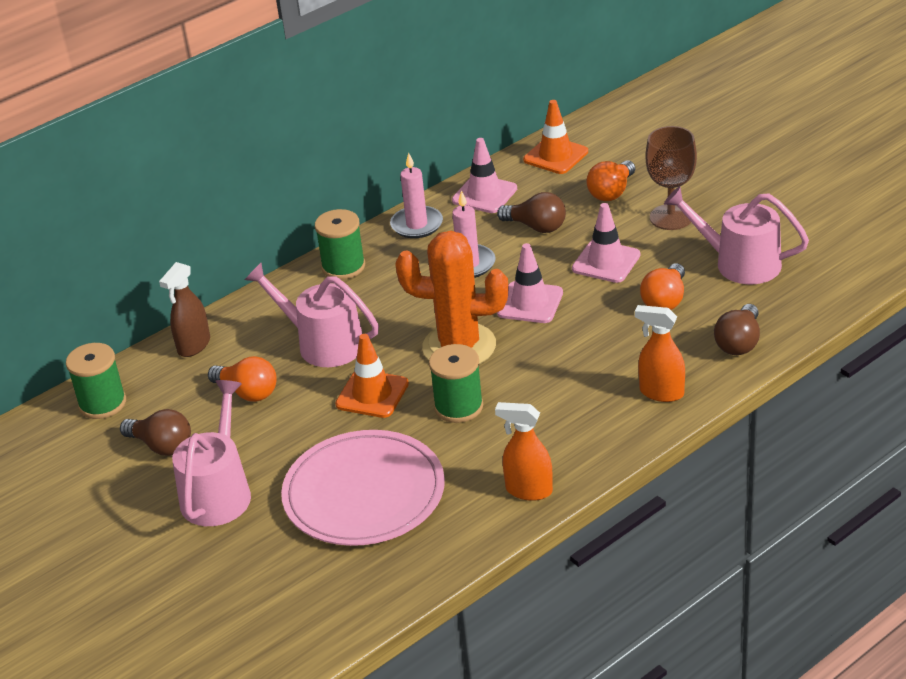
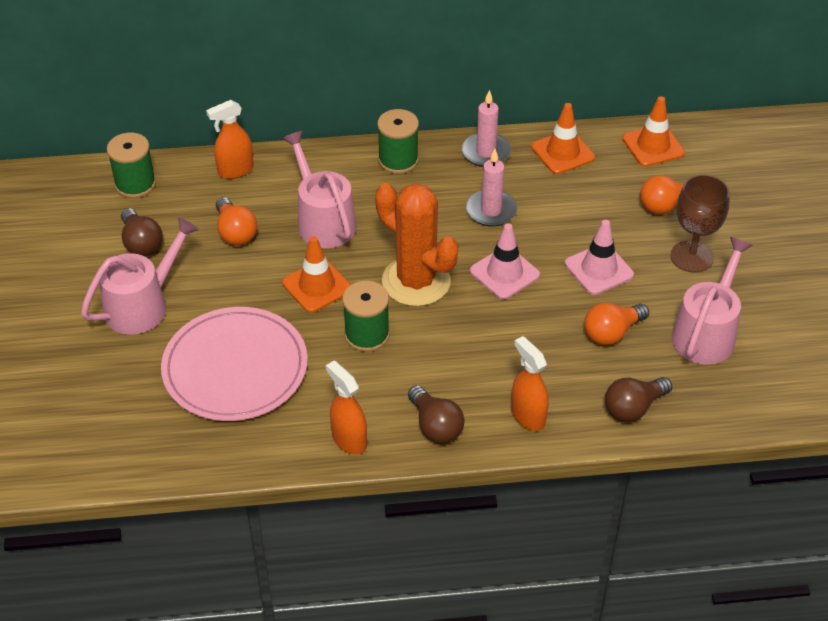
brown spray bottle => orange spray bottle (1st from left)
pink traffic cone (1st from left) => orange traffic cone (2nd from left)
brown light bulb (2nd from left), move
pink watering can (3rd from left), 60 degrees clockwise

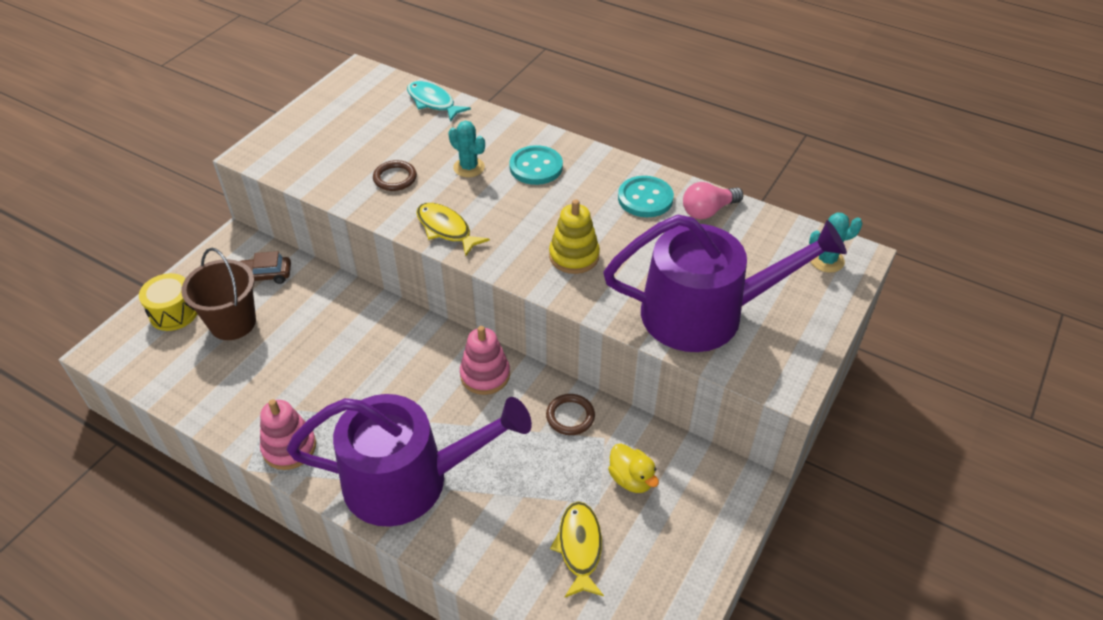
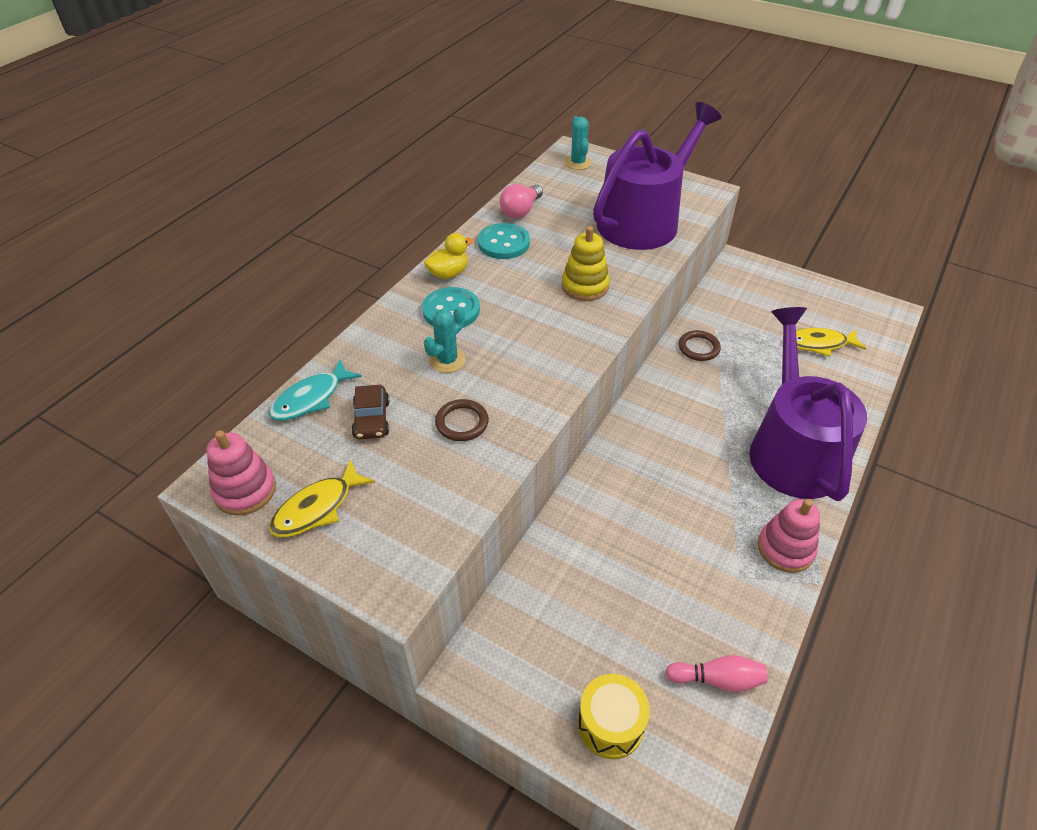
brown bucket => nothing
brown car, move
yellow fish (1st from left), move
pink stacking toy (2nd from left in the first image) => pink stacking toy (1st from left), move
purple watering can (2nd from left in the first image) => purple watering can (1st from left), 45 degrees clockwise
yellow duck, move
pink light bulb, 60 degrees clockwise
nothing => pink bowling pin

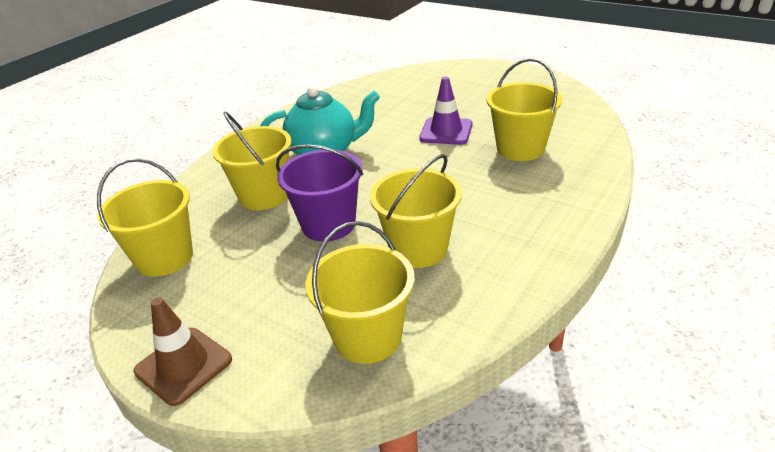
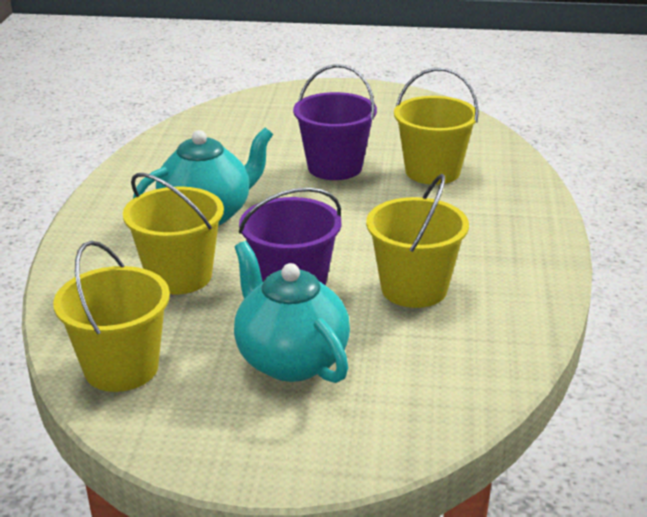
brown traffic cone => nothing
yellow bucket (3rd from left) => nothing
purple traffic cone => purple bucket (2nd from left)
nothing => turquoise teapot (2nd from left)

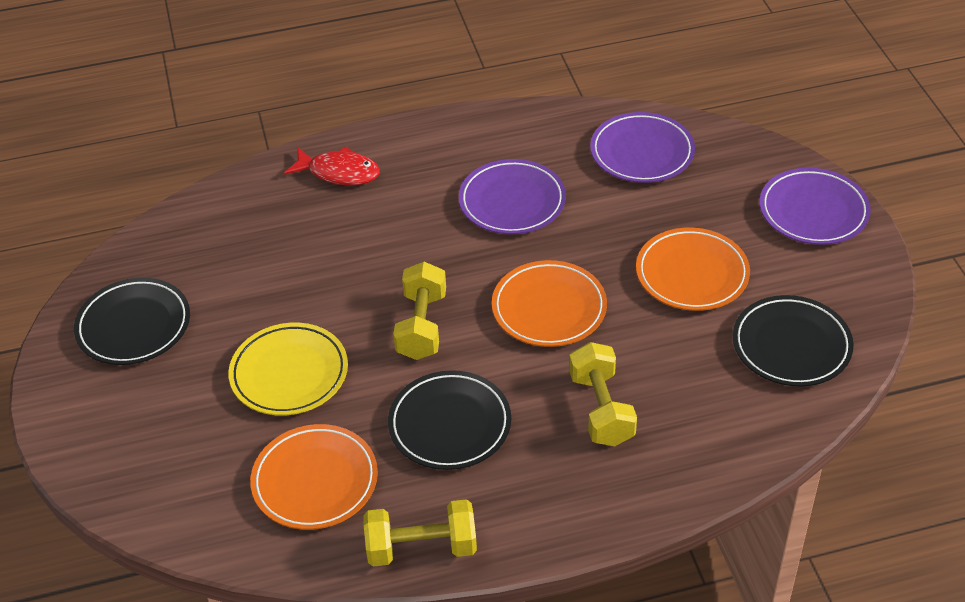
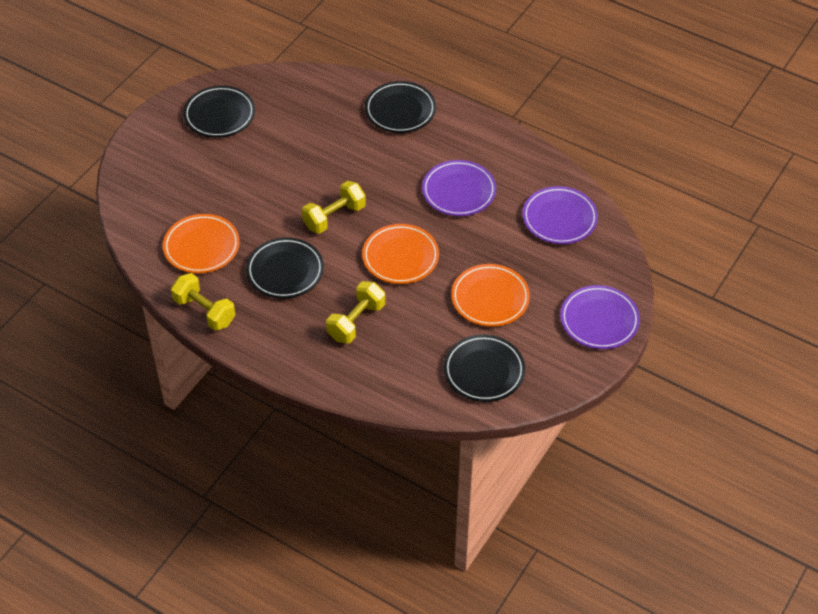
yellow plate => nothing
red fish => black plate (3rd from left)

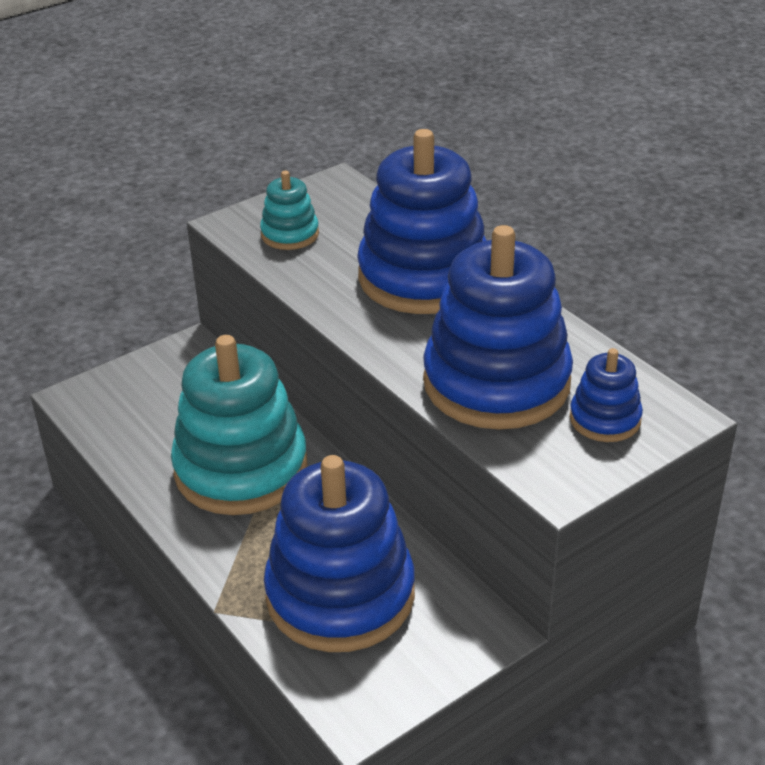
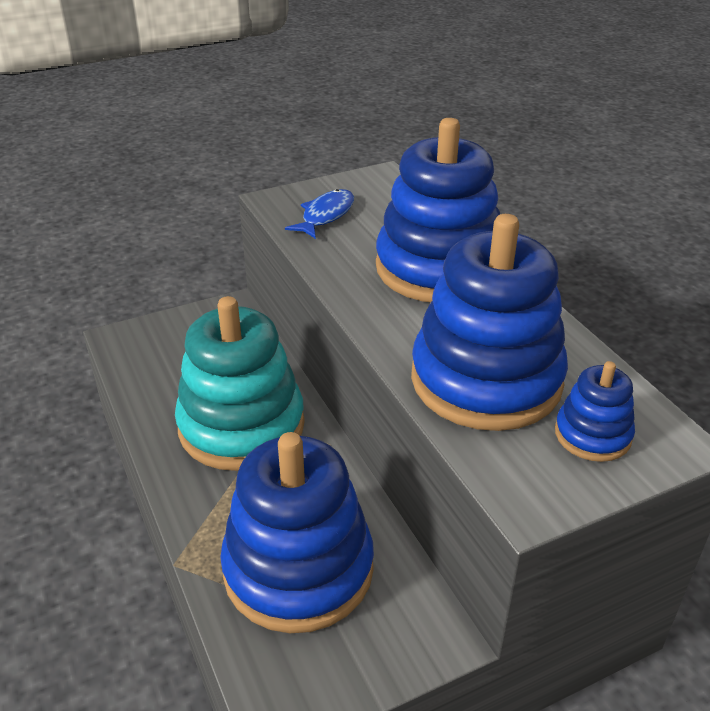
turquoise stacking toy (2nd from left) => blue fish

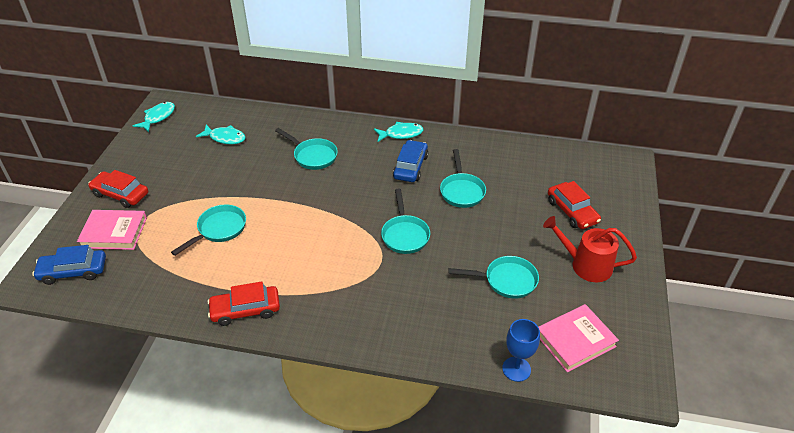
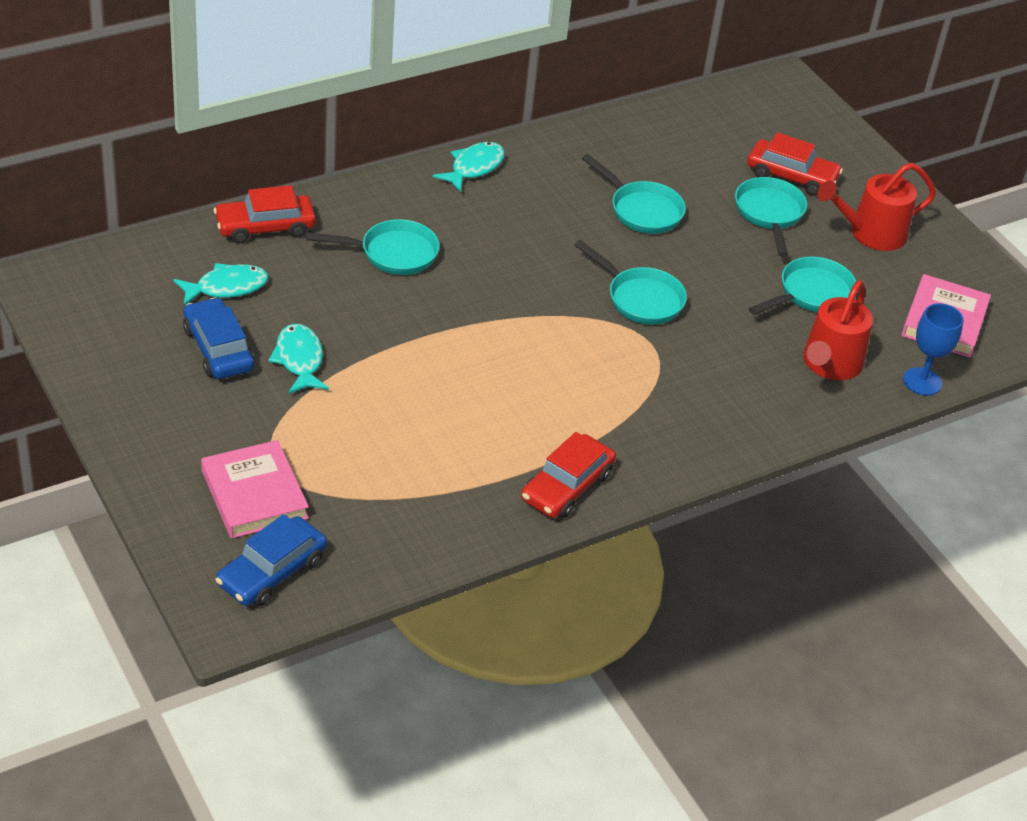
pink book (1st from left), 75 degrees counterclockwise
red car (1st from left), move
turquoise fish (1st from left in the first image) => turquoise fish (2nd from left), move
turquoise pan (1st from left in the first image) => turquoise pan (4th from left), move
blue car (2nd from left in the first image) => blue car (1st from left), move
nothing => red watering can (1st from left)

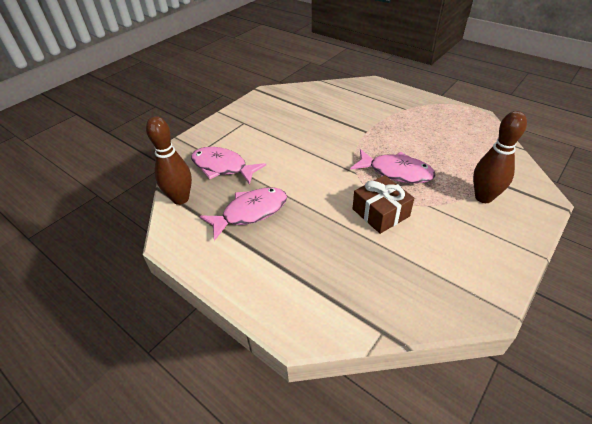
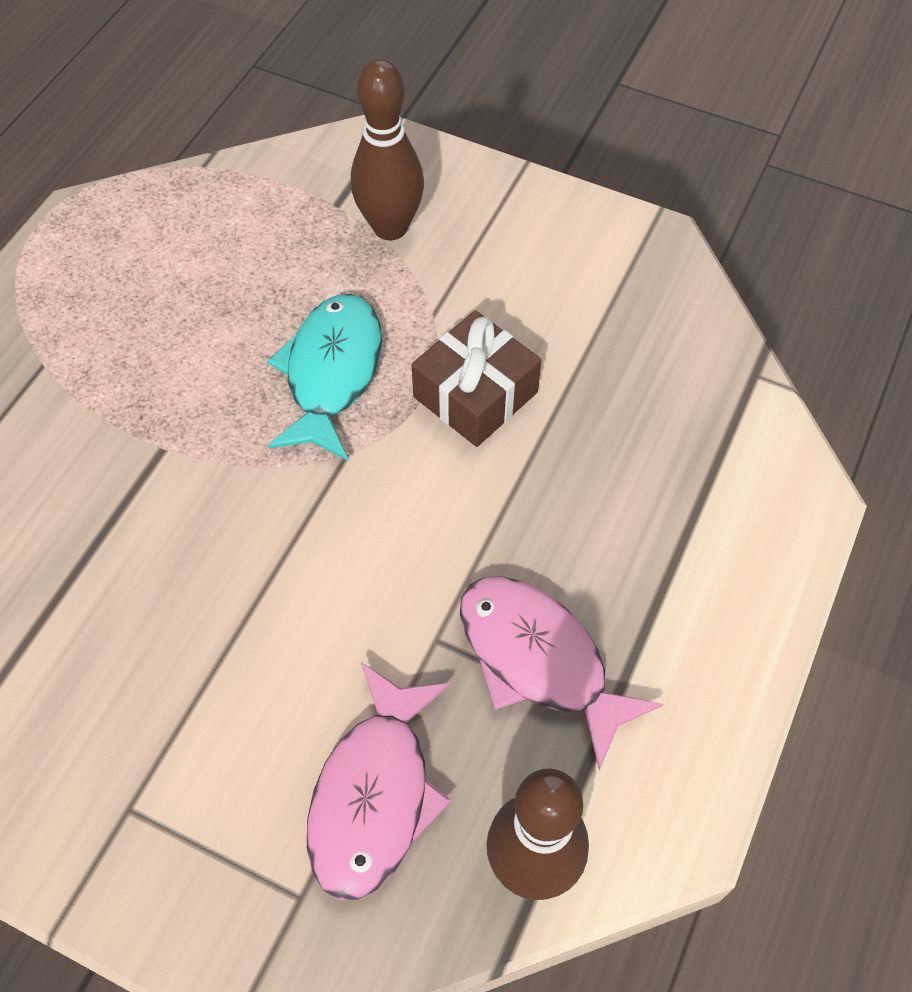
pink fish (3rd from left) => turquoise fish

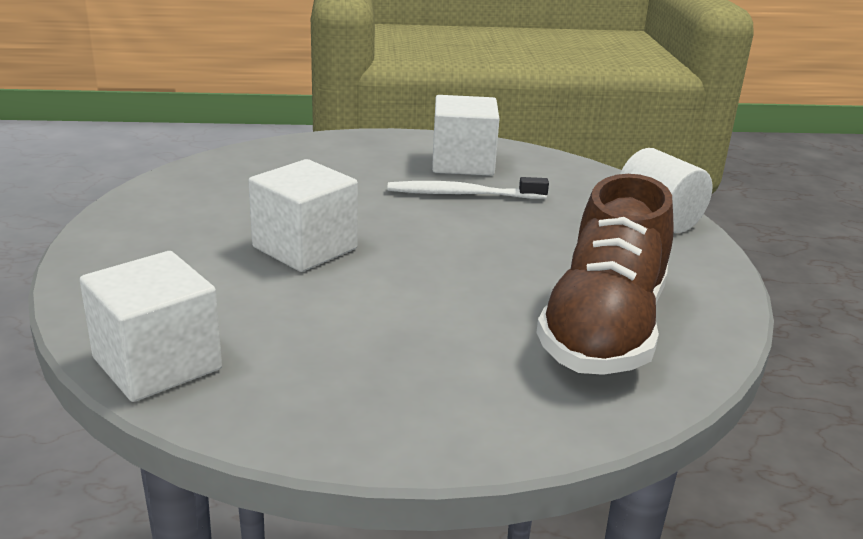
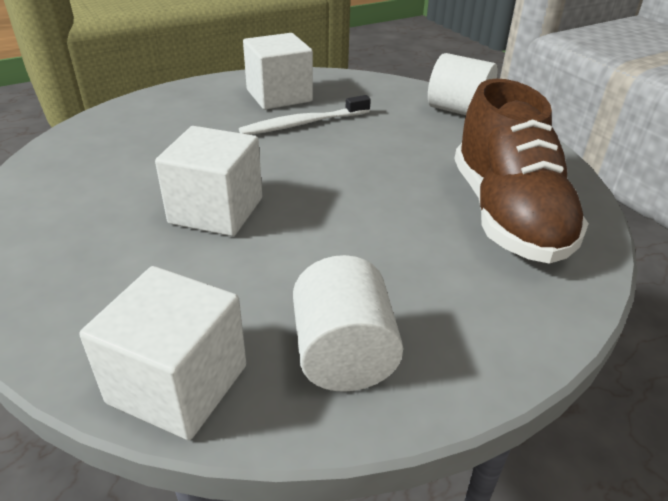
nothing => white cylinder (1st from left)

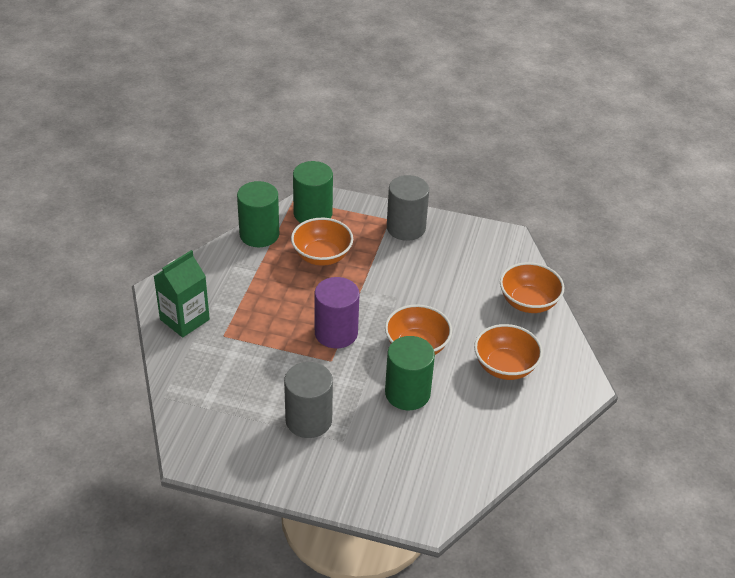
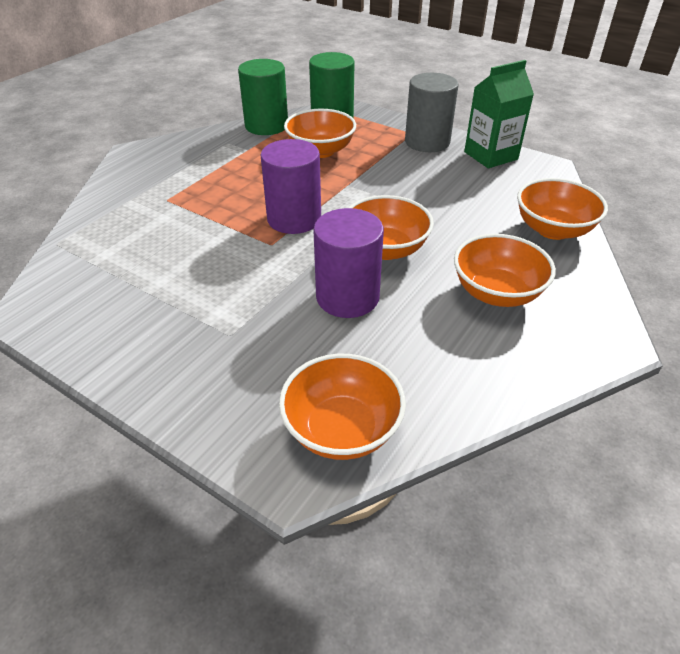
green carton, move
grey cylinder (1st from left) => nothing
green cylinder (3rd from left) => purple cylinder (2nd from left)
nothing => orange bowl (2nd from left)

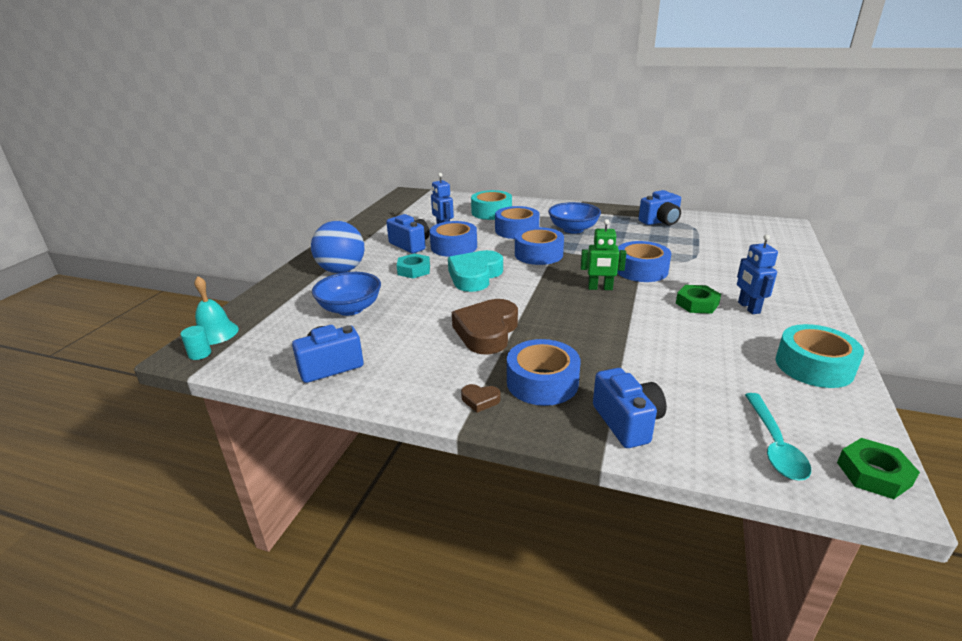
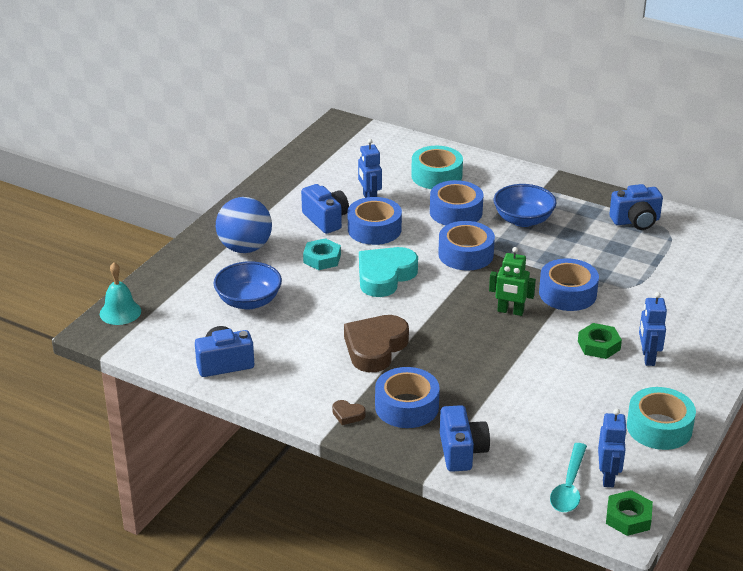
turquoise cylinder => nothing
nothing => blue robot (2nd from left)

